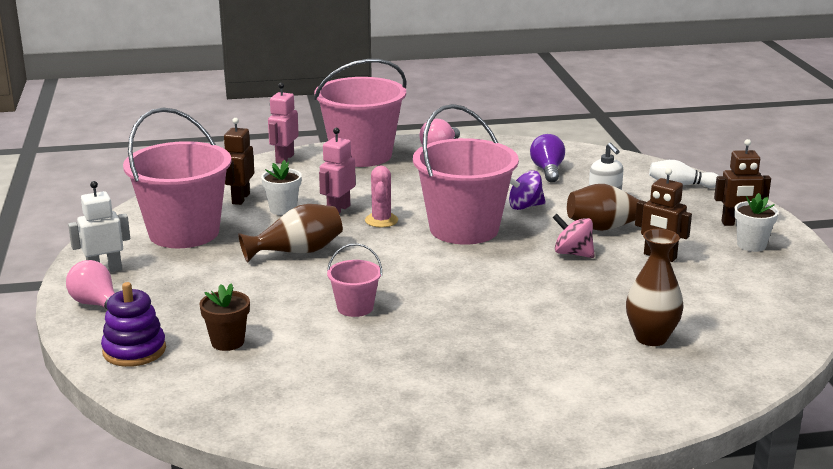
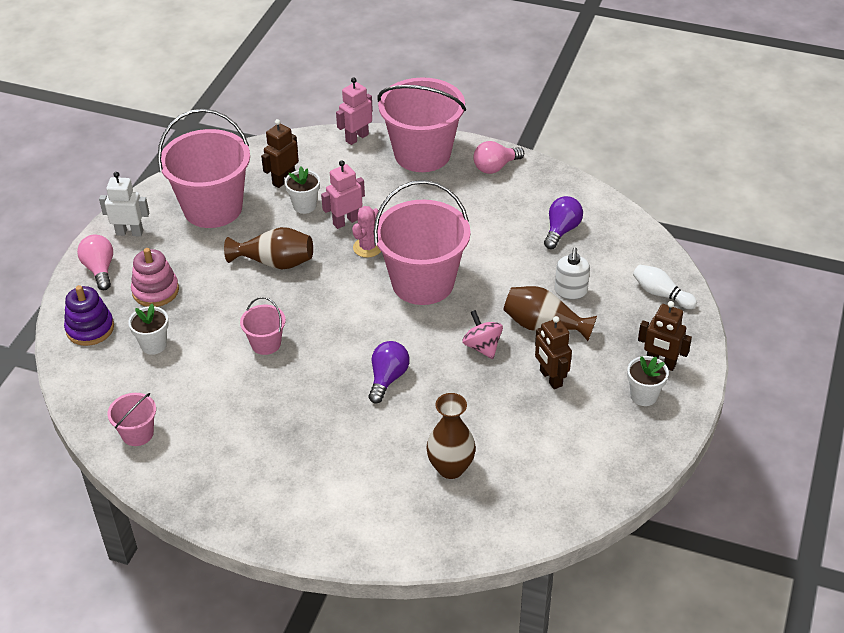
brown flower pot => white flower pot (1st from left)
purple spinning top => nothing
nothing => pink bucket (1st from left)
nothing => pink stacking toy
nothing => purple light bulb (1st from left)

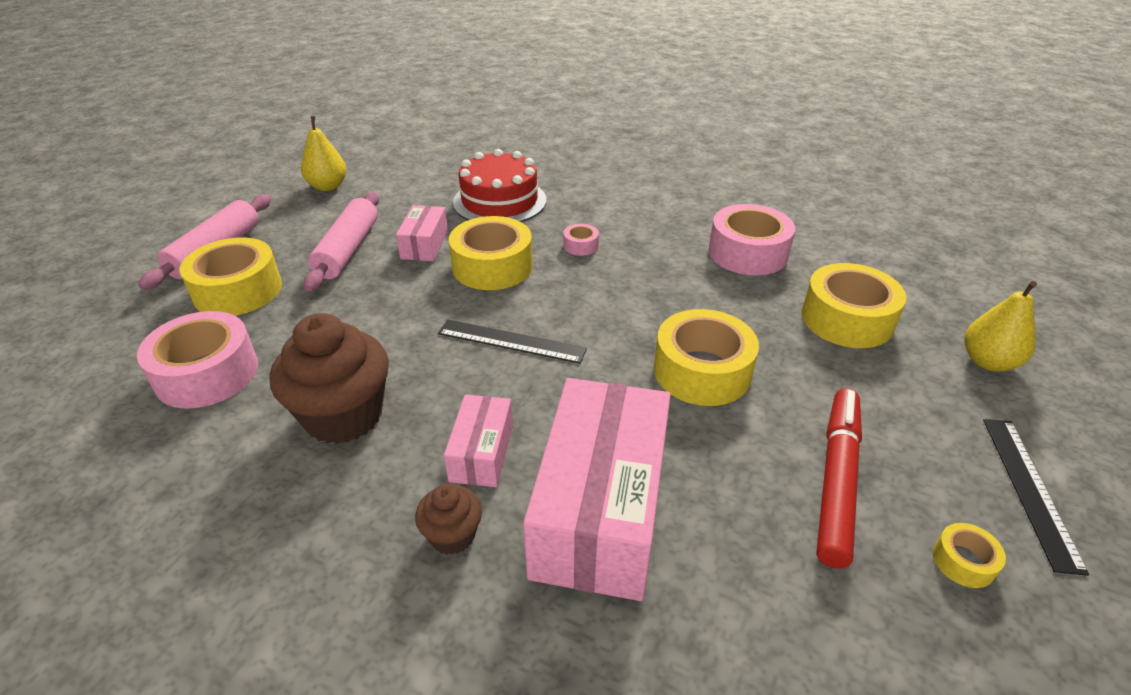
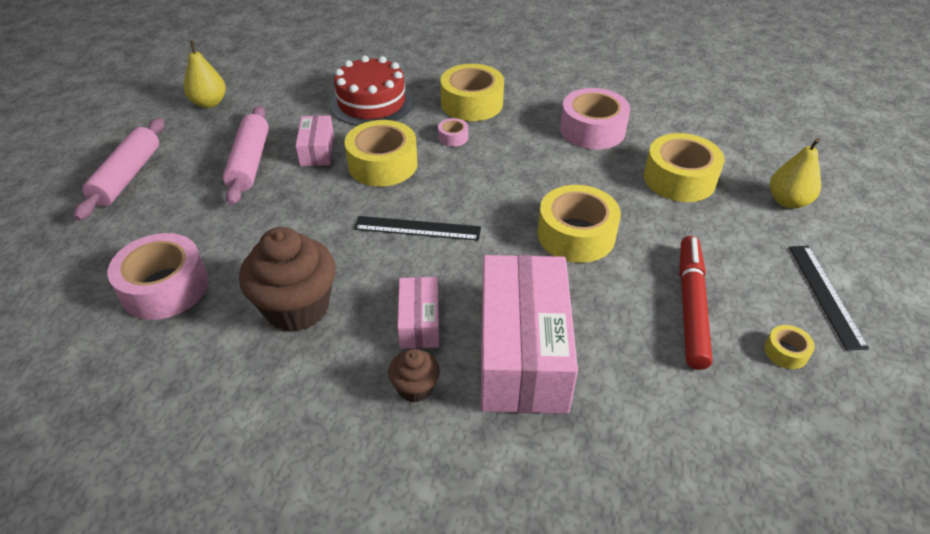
yellow tape (1st from left in the first image) => yellow tape (2nd from left), move

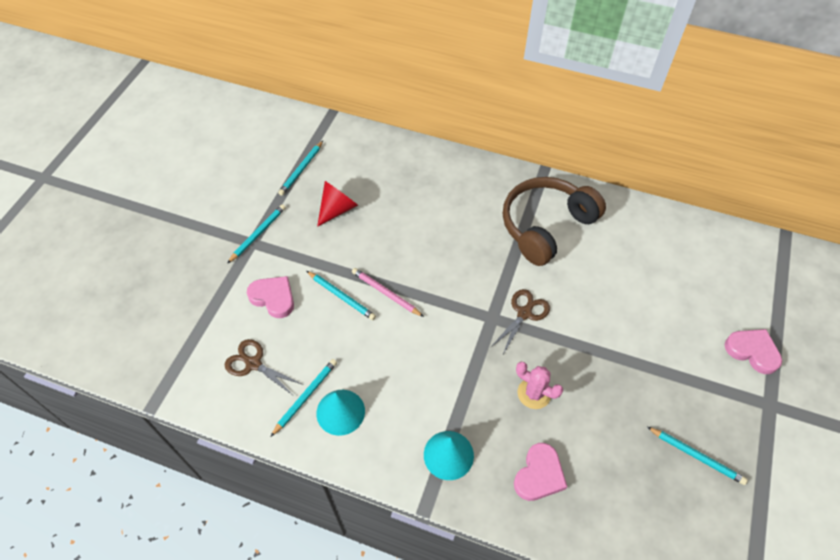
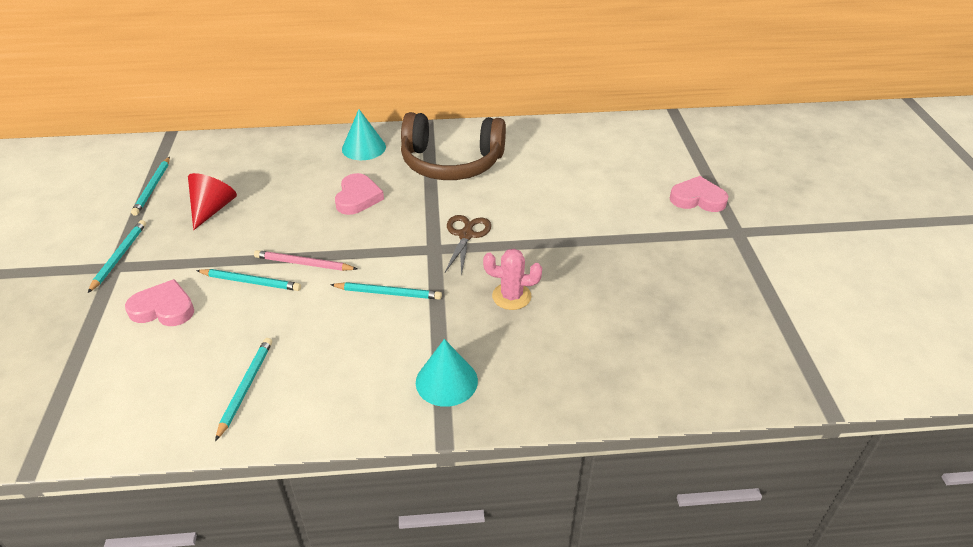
brown scissors (1st from left) => nothing
turquoise cone (1st from left), move
brown headphones, 105 degrees counterclockwise
pink heart (2nd from left), move
turquoise pencil (5th from left), move

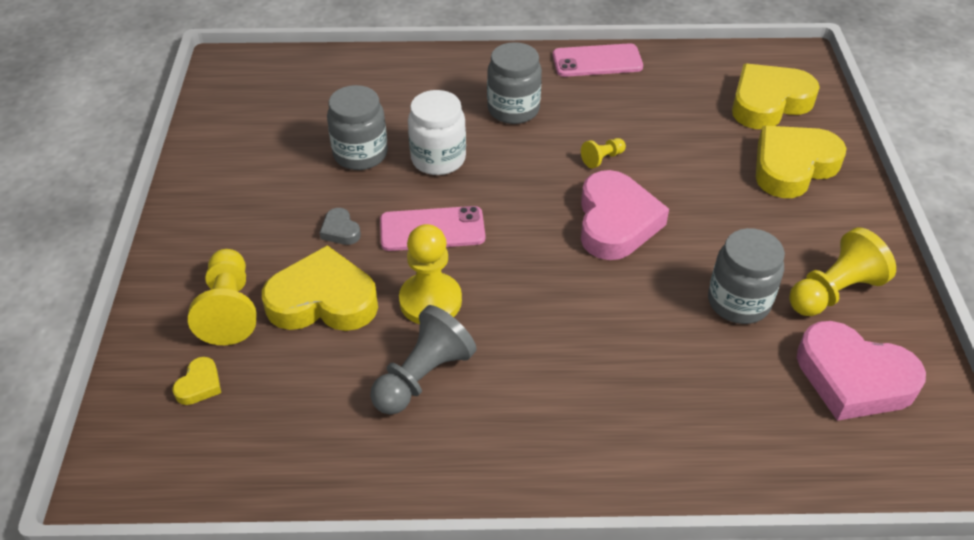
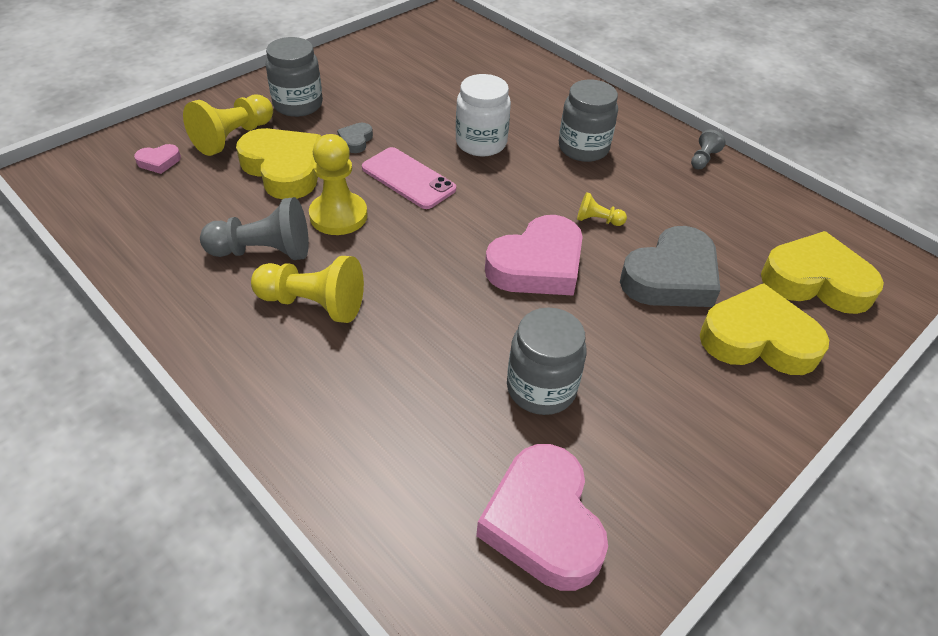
yellow heart (1st from left) => pink heart (1st from left)
grey jar (1st from left), move
pink phone (2nd from left) => grey pawn (2nd from left)
yellow pawn (4th from left in the first image) => yellow pawn (2nd from left), move
nothing => grey heart (2nd from left)

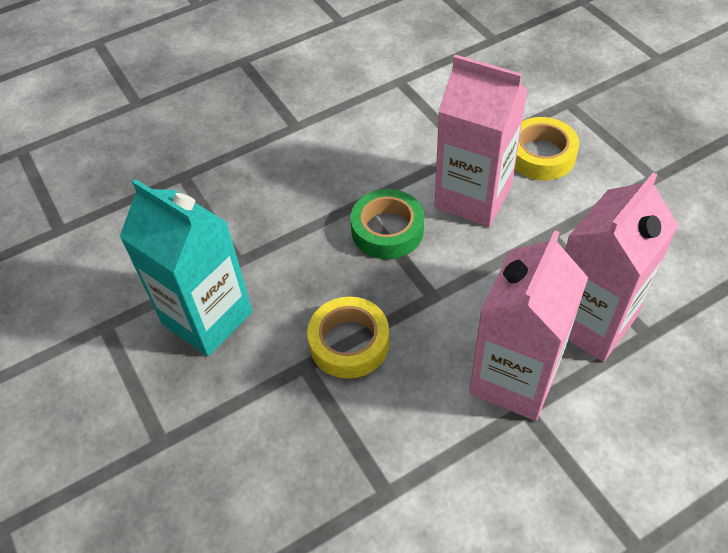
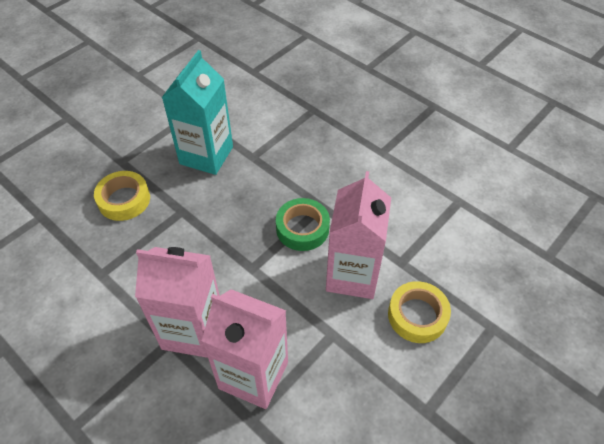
yellow tape (1st from left), move

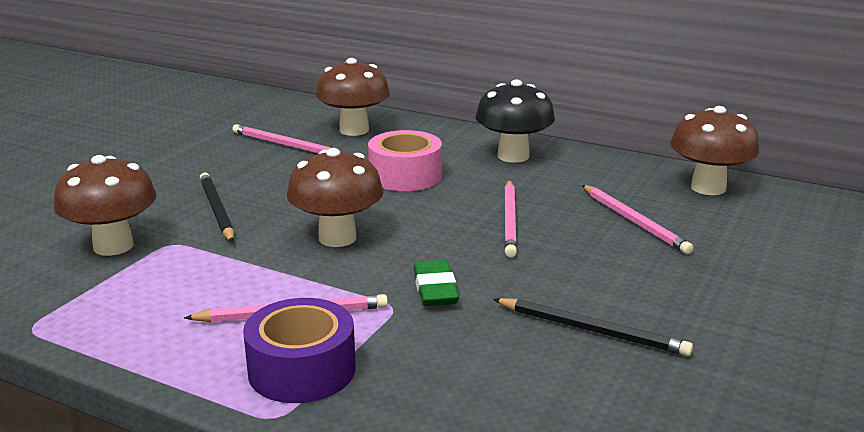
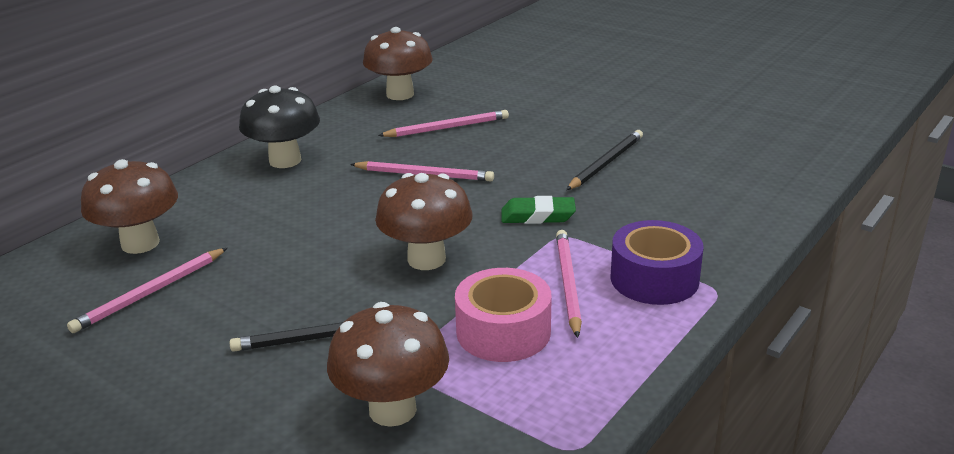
pink tape, move

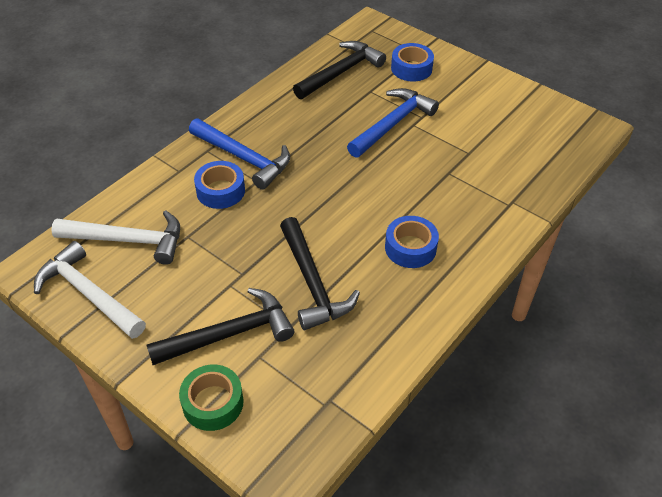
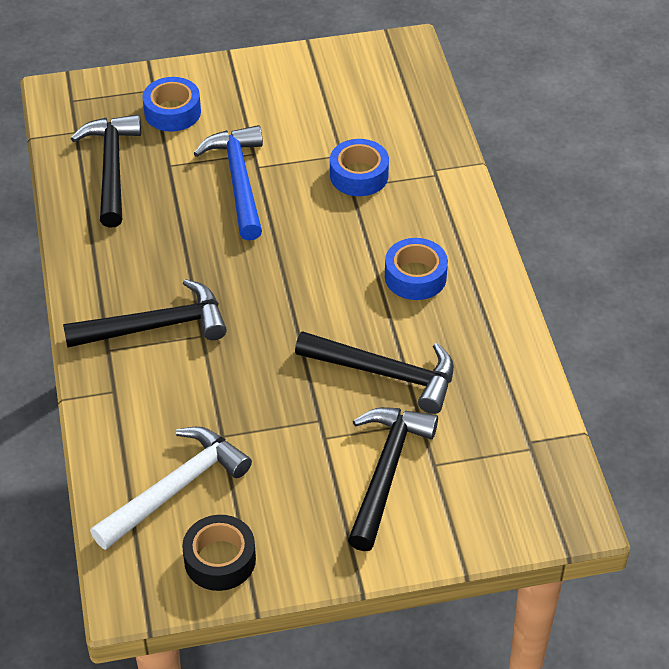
white hammer (1st from left) => black tape
green tape => nothing
blue hammer (1st from left) => black hammer (2nd from left)
blue tape (1st from left in the first image) => blue tape (2nd from left), move

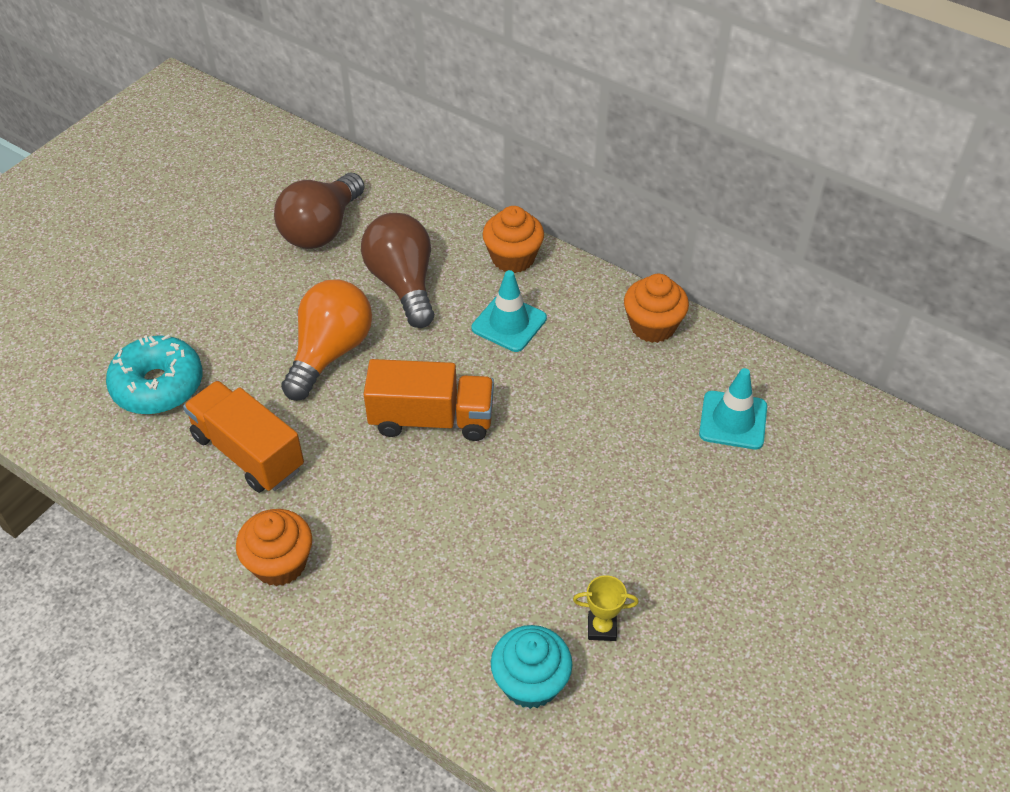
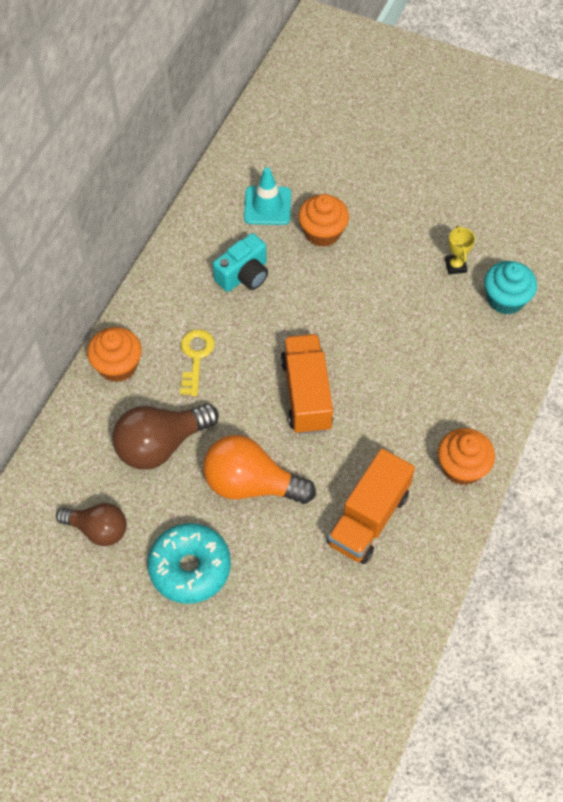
turquoise donut, move
brown light bulb (1st from left), x0.65
turquoise traffic cone (1st from left) => yellow key
orange cupcake (3rd from left in the first image) => orange cupcake (2nd from left), move
nothing => turquoise camera

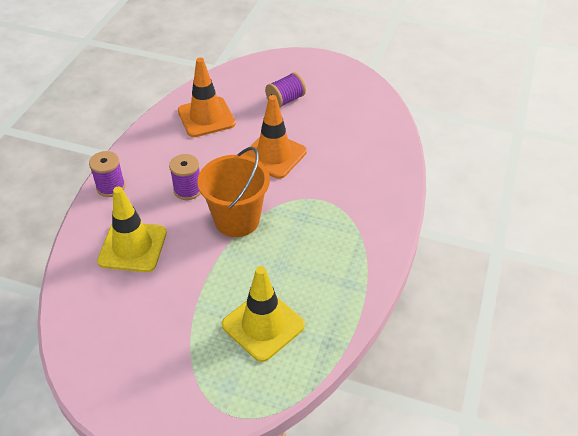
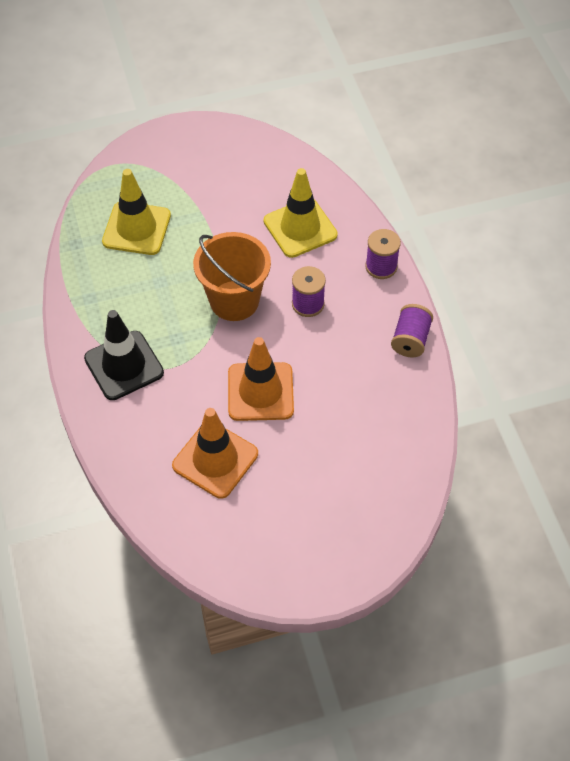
orange traffic cone (1st from left), move
purple spool (3rd from left), move
nothing => black traffic cone

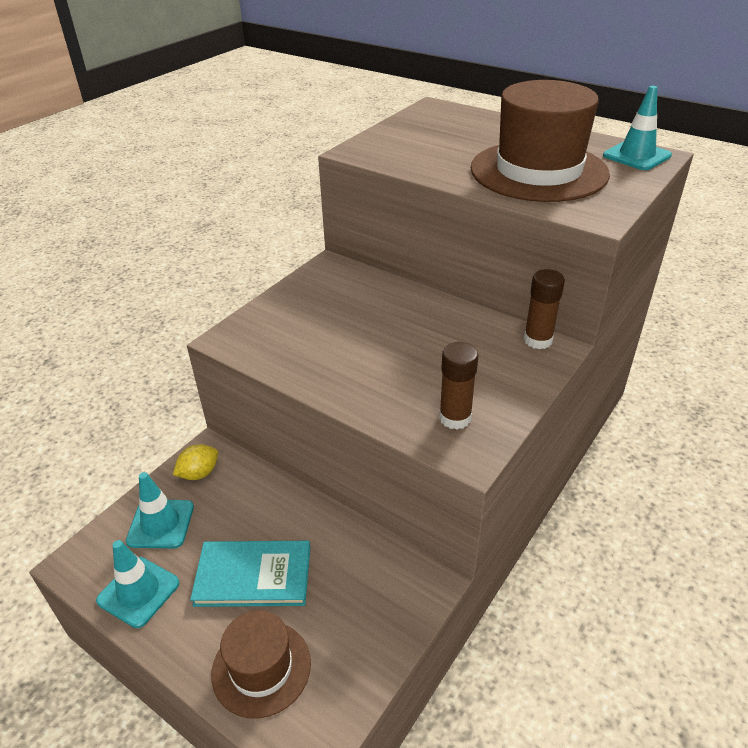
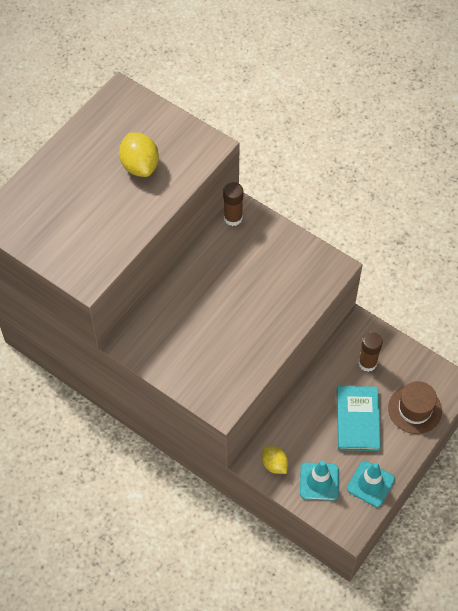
brown glue stick (1st from left in the first image) => brown glue stick (2nd from left), move
brown hat (2nd from left) => yellow lemon (1st from left)
turquoise traffic cone (3rd from left) => nothing

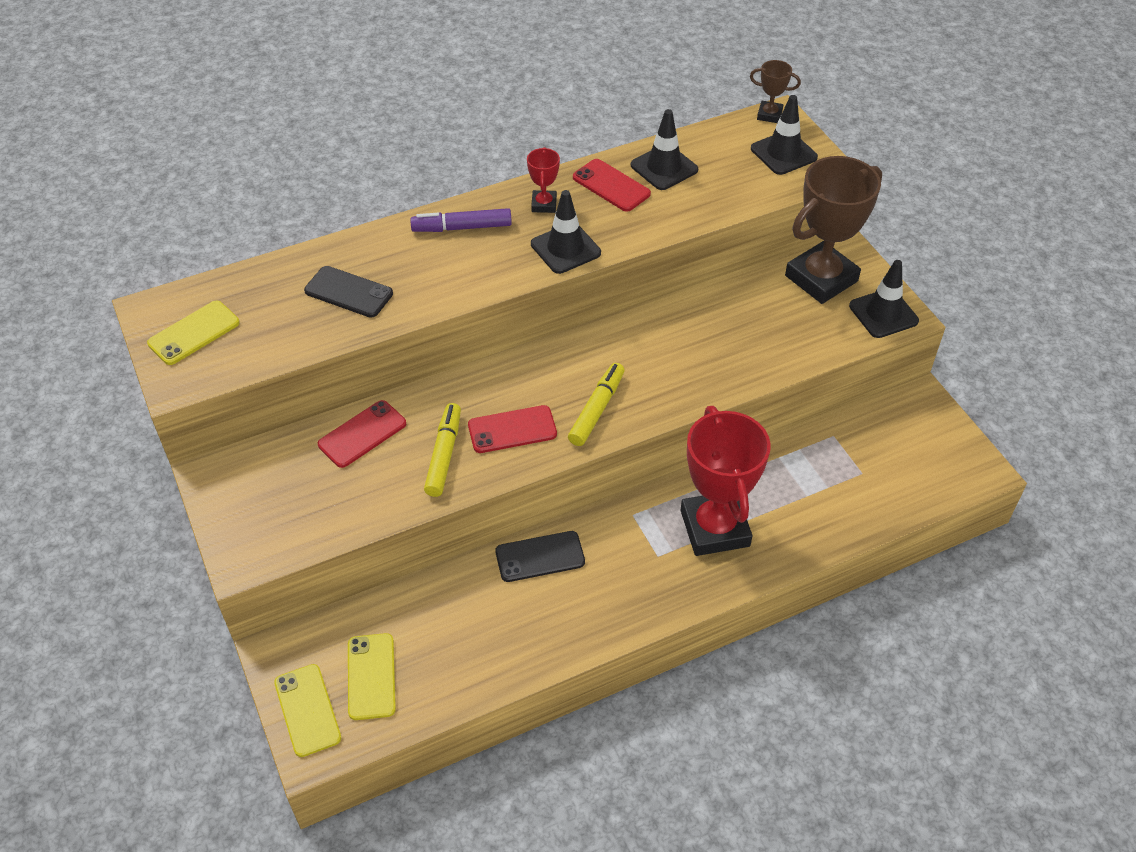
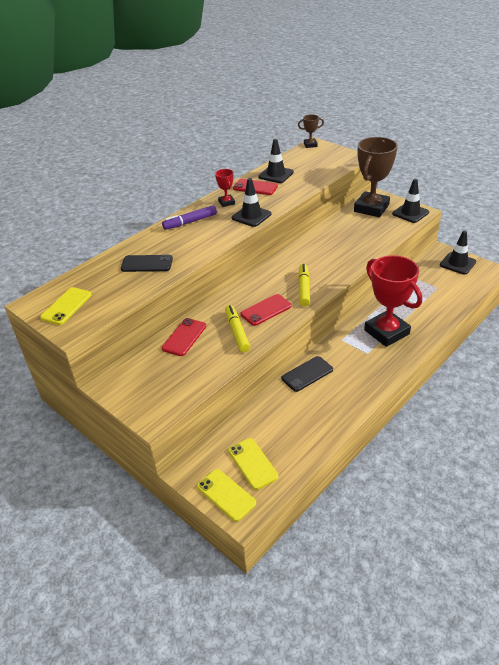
black traffic cone (3rd from left in the first image) => black traffic cone (4th from left), move

